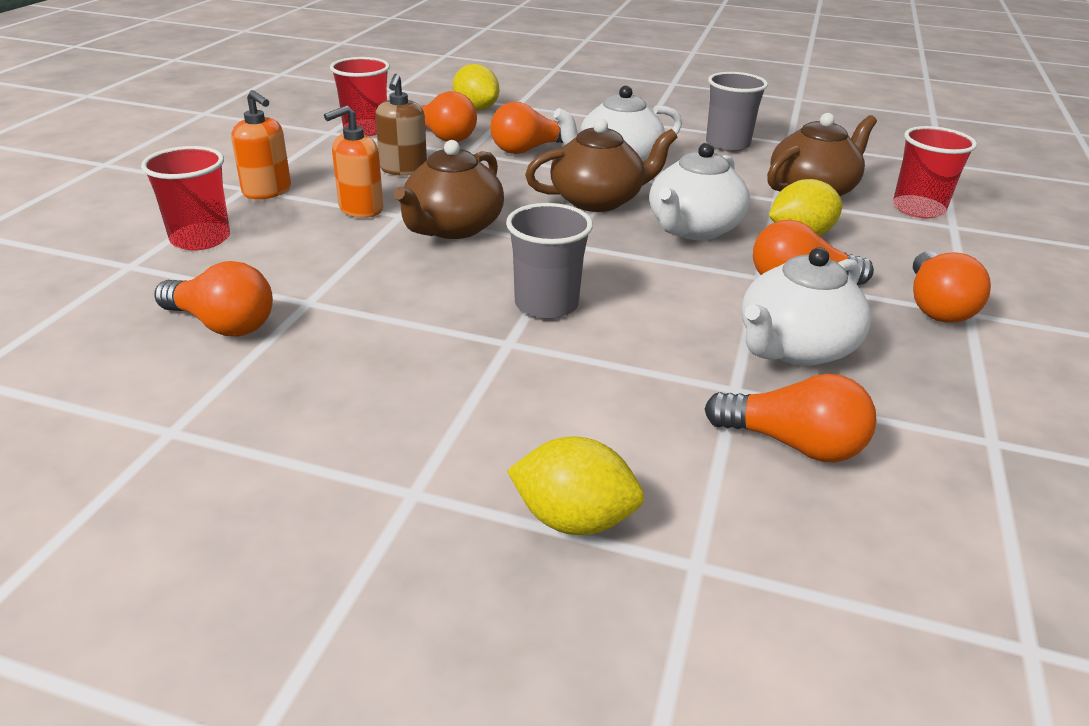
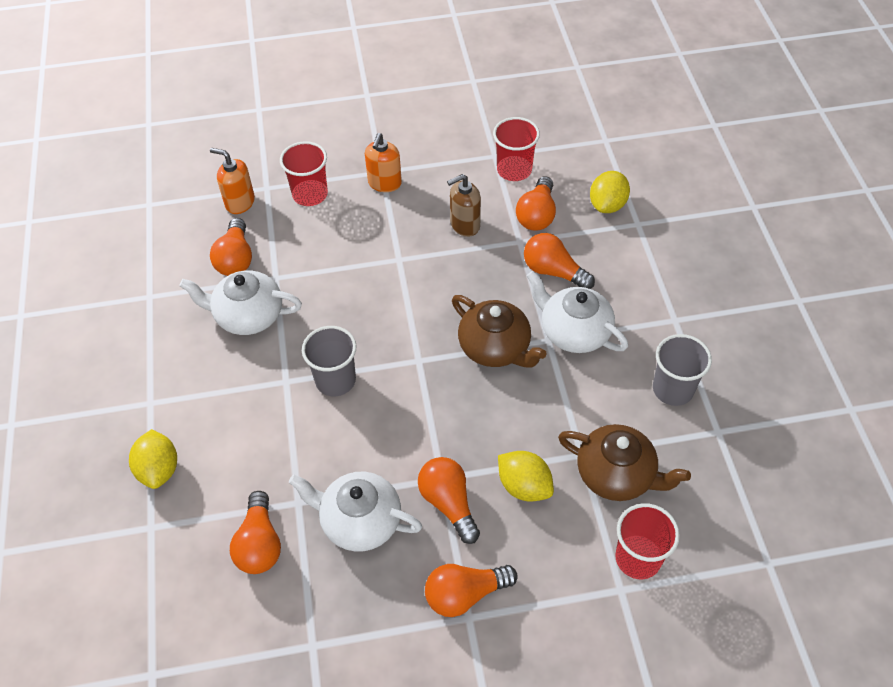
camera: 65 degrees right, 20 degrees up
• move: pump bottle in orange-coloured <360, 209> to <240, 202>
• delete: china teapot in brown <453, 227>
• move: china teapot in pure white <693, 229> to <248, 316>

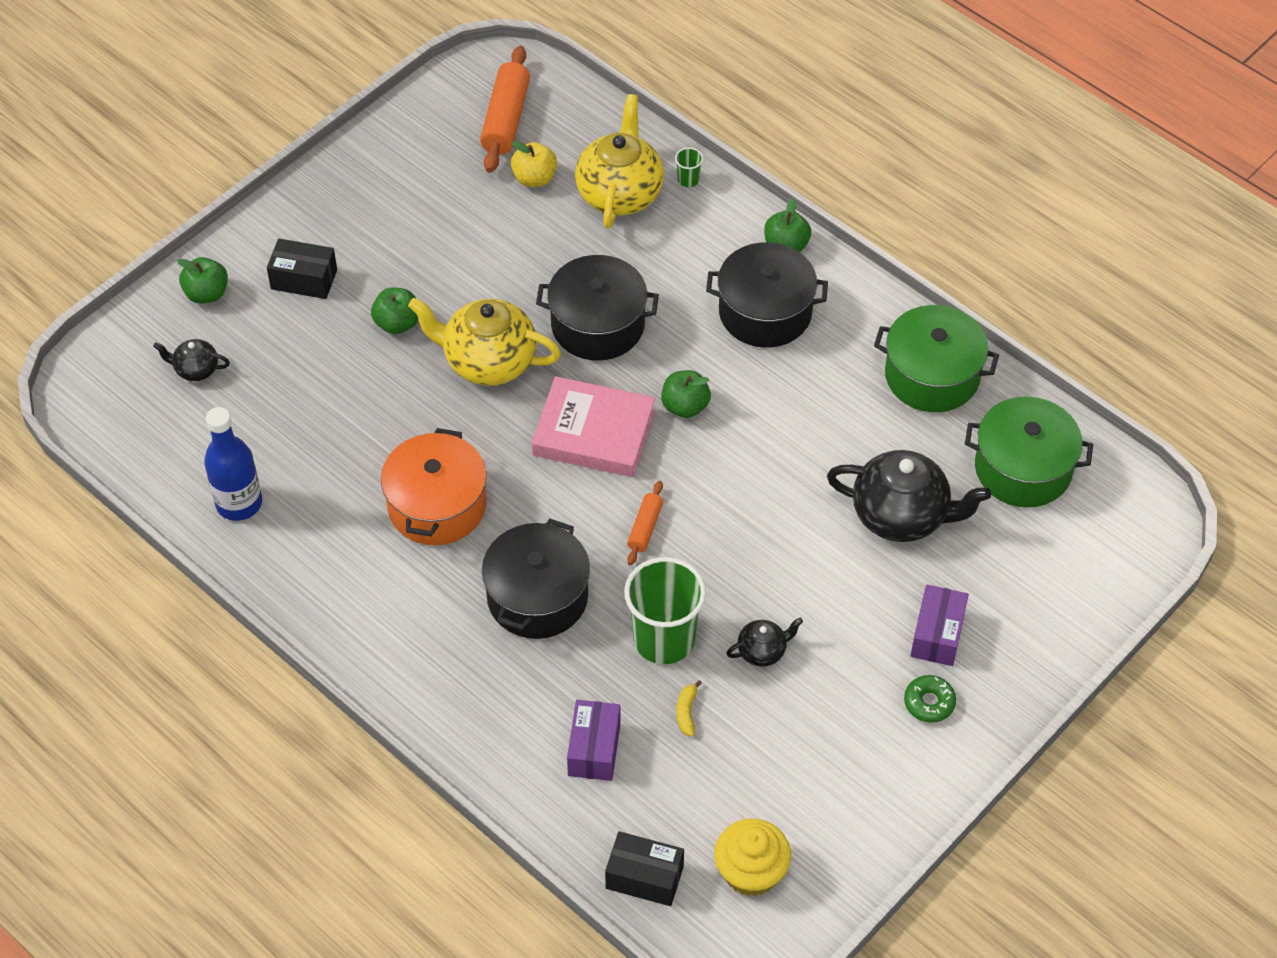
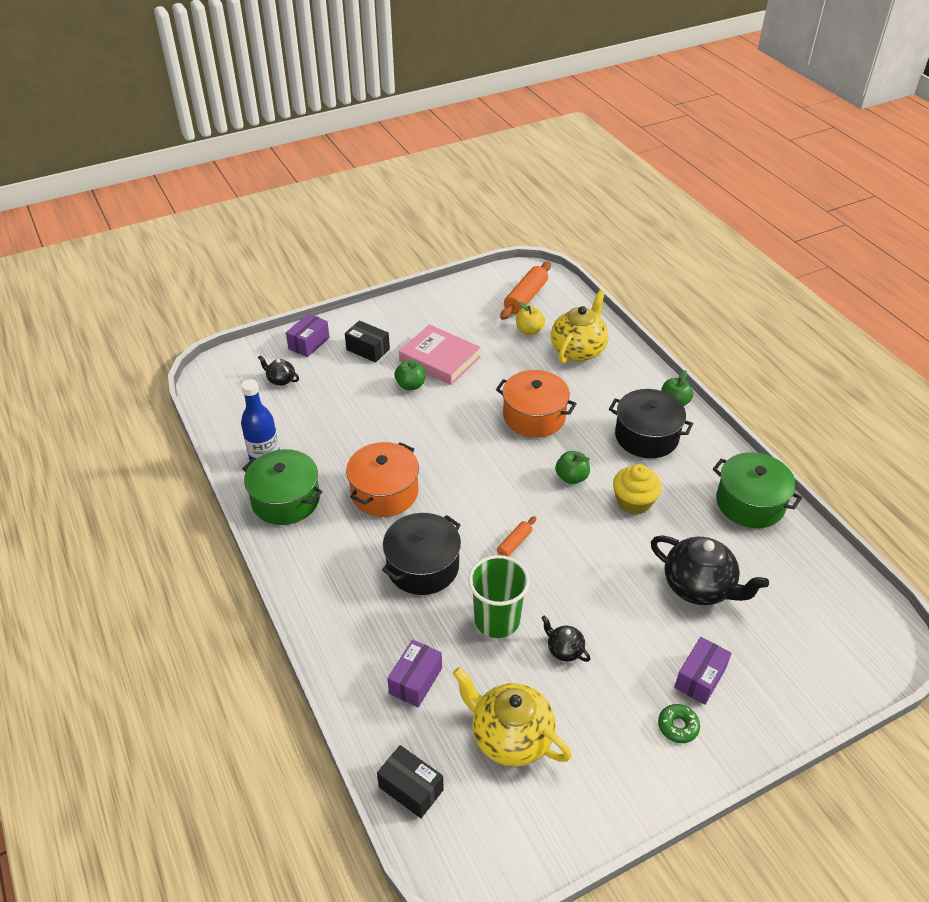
camera: 20 degrees right, 10 degrees down
• delete: cup in leaf-green <688, 180>
• recolor: cooking pot in ebony <598, 324> to cooking pot in orange-coloured <534, 416>
• replace: toy apple in leaf-green <206, 293> to parcel in violet <309, 343>
• move: china teapot in golden <488, 361> to <510, 737>
• move: book in rose-pink <594, 433> to <440, 359>
• move: cooking pot in leaf-green <1023, 468> to <285, 500>
• rotate: china teapot in ebony <762, 651> = <564, 650> 135 degrees counterclockwise
• delete: banana fruit in golden <686, 712>
• move: fairy cake in golden <751, 871> to <634, 502>

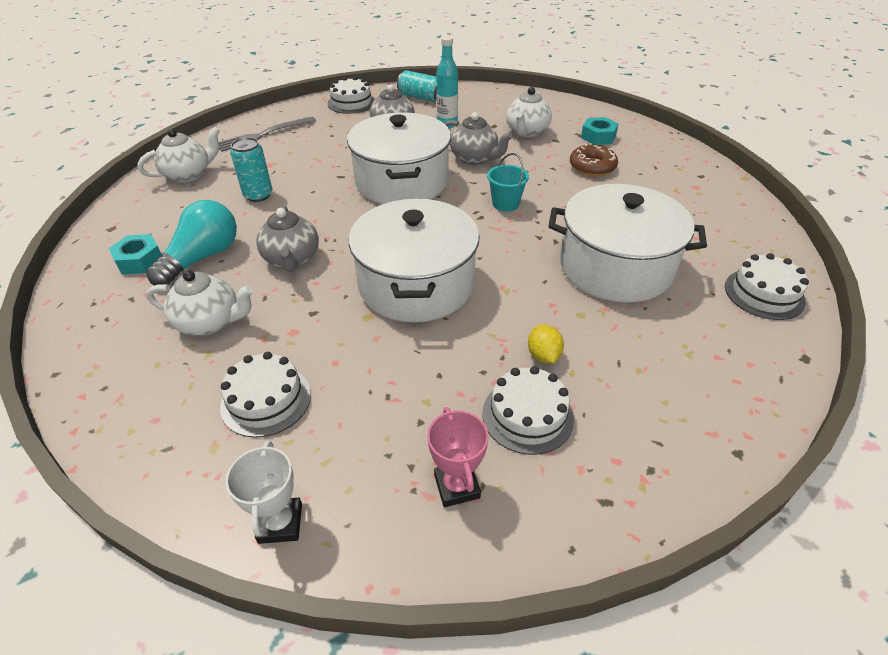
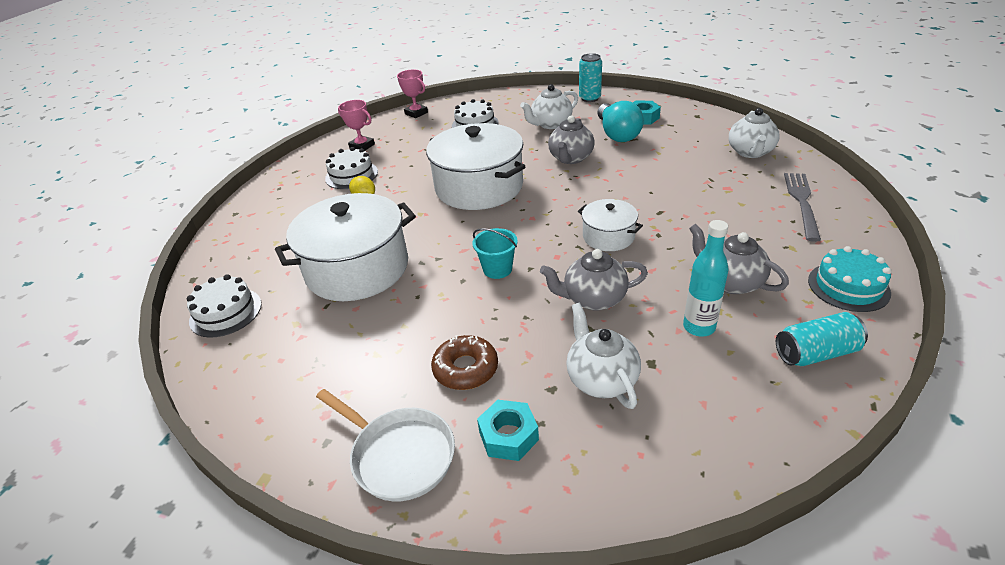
camera: 140 degrees right, 5 degrees down
• recolor: cake in pure white <351, 103> to cake in teal <848, 286>
• resize: cooking pot in pure white <402, 181> = <608, 236> x0.51
• move: soda can in teal <258, 195> to <589, 98>
• rotate: china teapot in grey <292, 259> = <570, 158> 105 degrees counterclockwise
• recolor: award cup in pure white <280, 523> to award cup in rose-pink <416, 113>
• insert: skillet in pure white <399, 455>

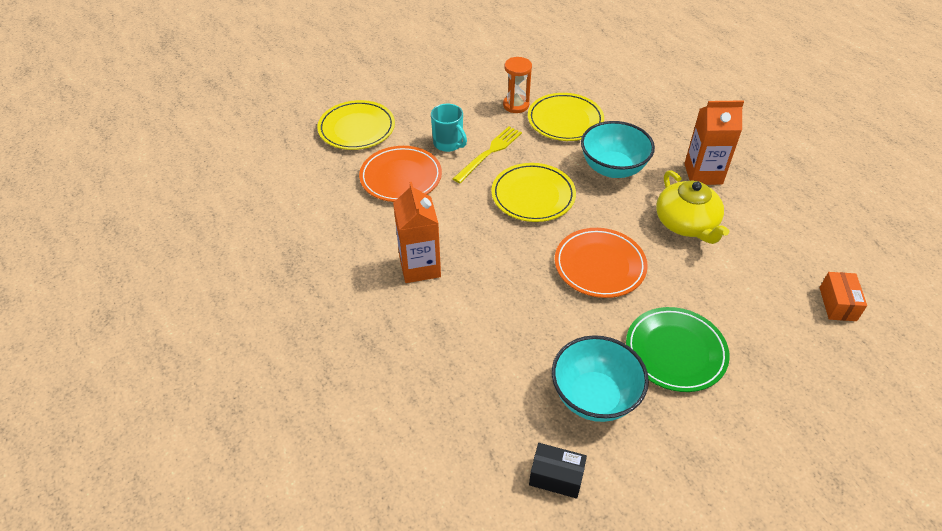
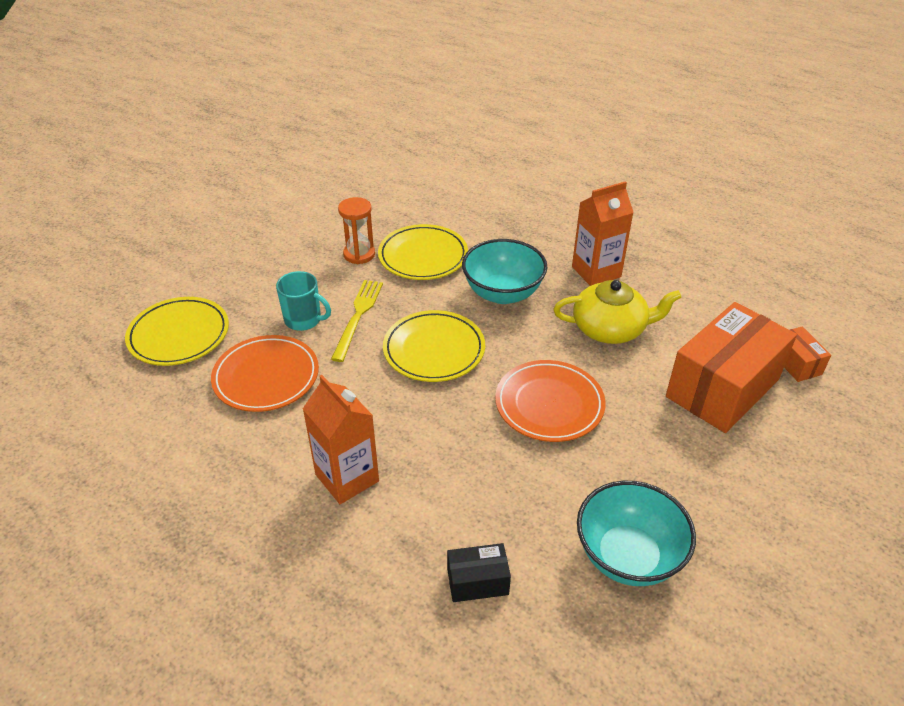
camera: 25 degrees left, 5 degrees down
• rotate: china teapot in golden <686, 223> = <610, 329> 45 degrees counterclockwise
• delete: flat dish in leaf-green <675, 352>
• move: parcel in ebony <556, 477> to <477, 582>
• insert: parcel in orange-coloured <722, 388>

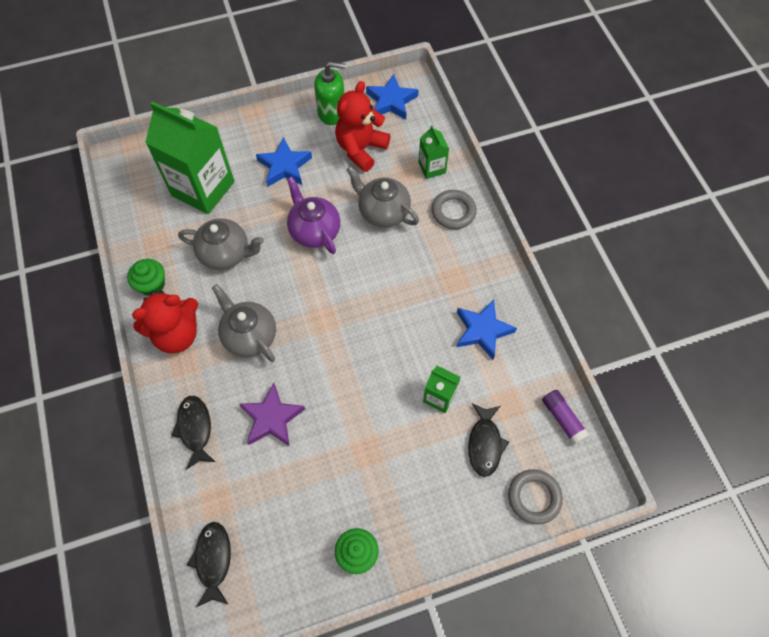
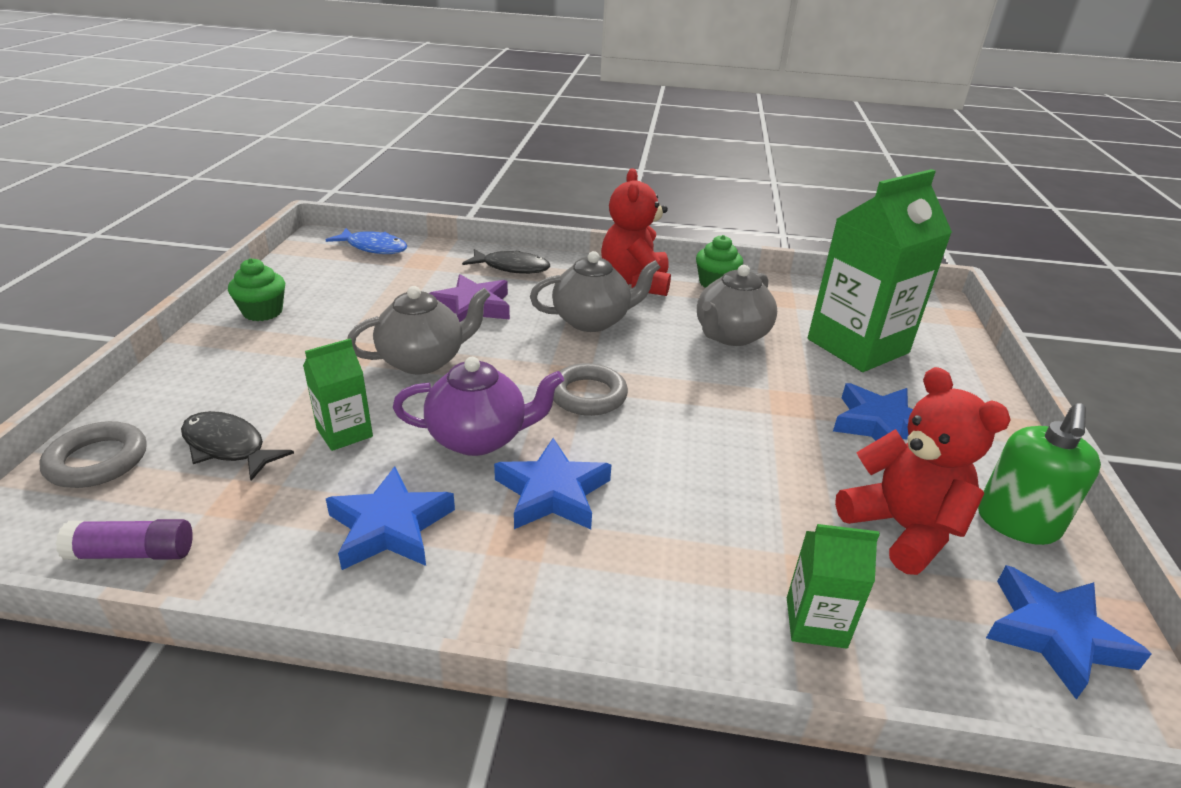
camera: 115 degrees right, 30 degrees down
• move: china teapot in grey <383, 212> to <423, 360>
• move: china teapot in violet <314, 231> to <479, 438>
• move: hoop in grey <453, 211> to <588, 395>
• recolor: fish in ebony <213, 560> to fish in royal blue <374, 247>
• insert: star shape in royal blue <553, 493>

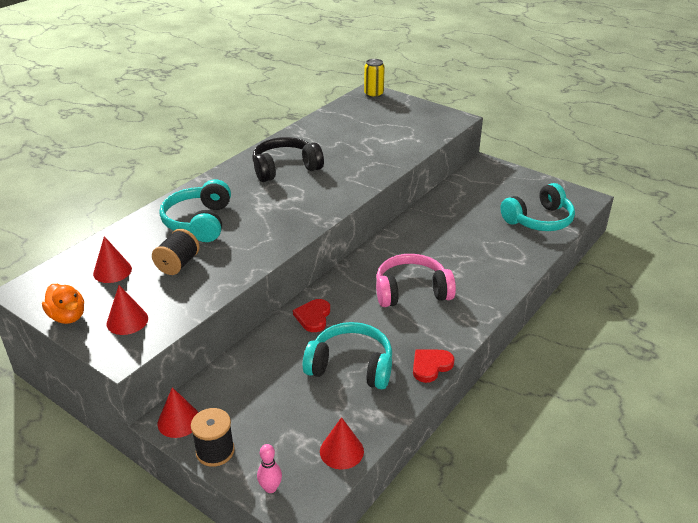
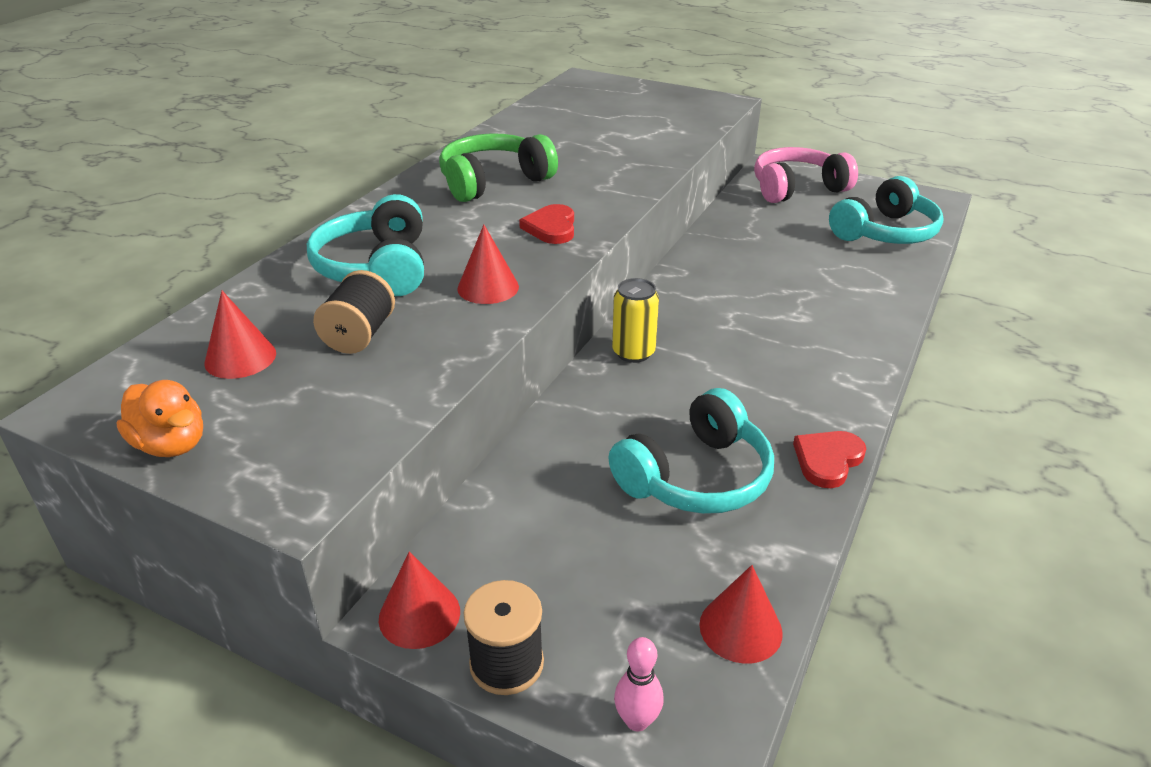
camera: 10 degrees left, 0 degrees up
• move: soda can in golden <373, 94> to <633, 352>
• recolor: headphones in ebony <285, 168> to headphones in leaf-green <493, 181>
• move: headphones in rose-pink <411, 291> to <797, 188>
• move: cone shape in red <127, 321> to <488, 287>
• move: heart in red <313, 317> to <551, 228>
• rotate: headphones in teal <351, 366> = <696, 477> 135 degrees clockwise

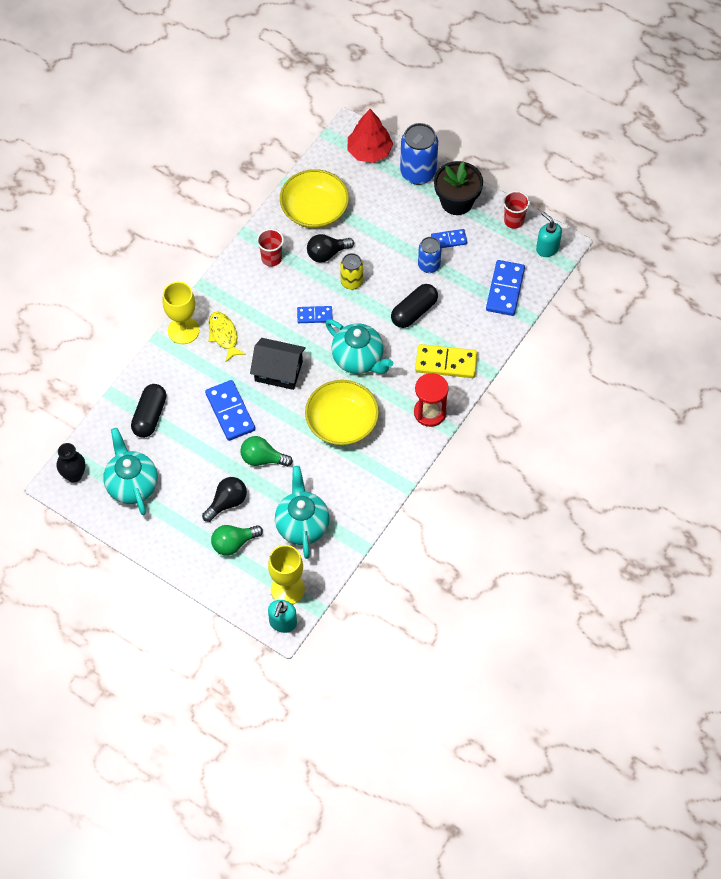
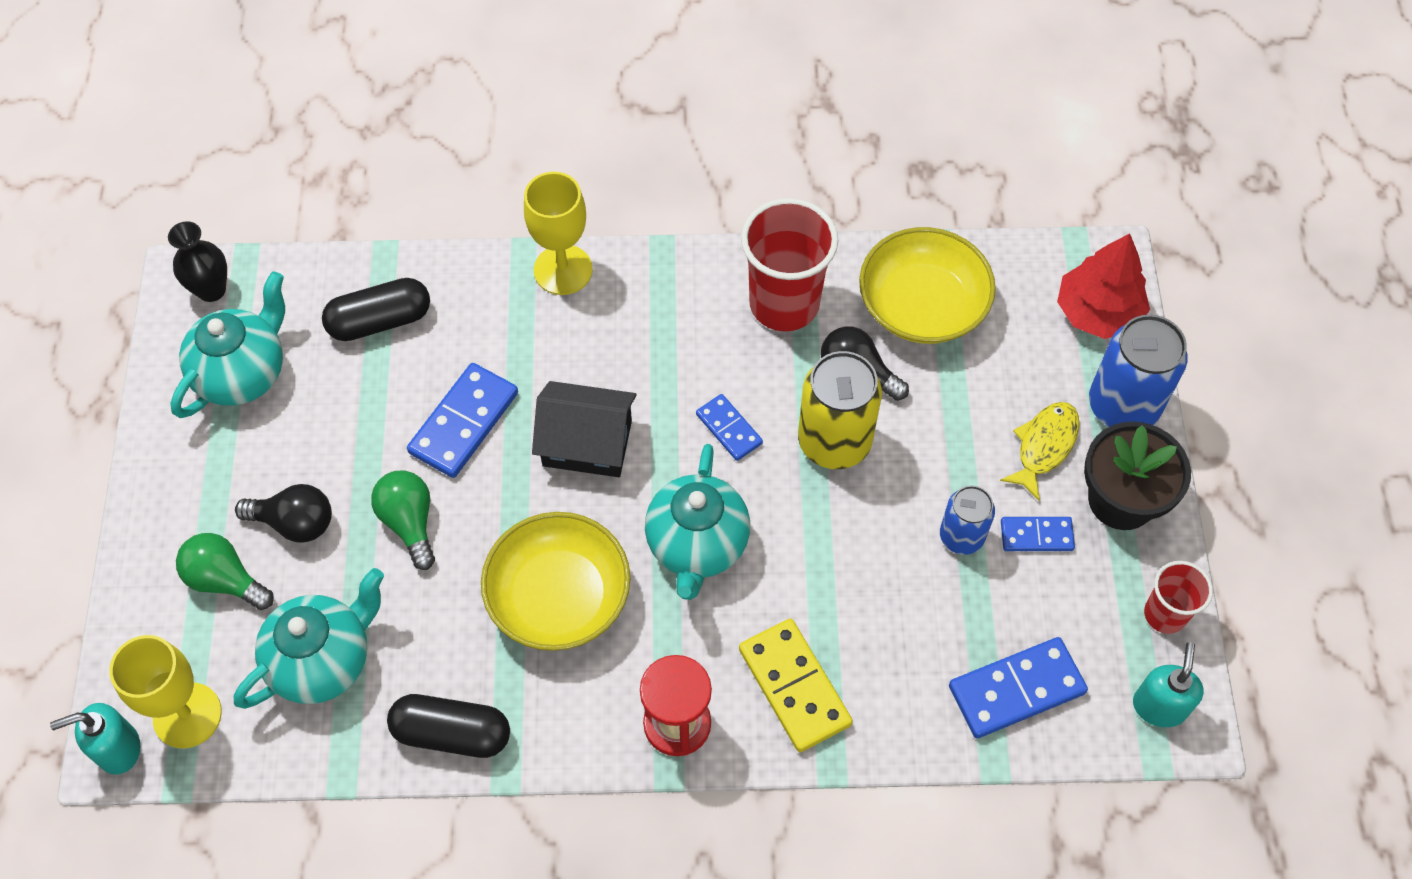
camera: 55 degrees right, 0 degrees up
• resize: cup in red <271, 258> = <784, 304> x1.80
• rotate: domino tile in royal blue <449, 240> = <1036, 536> 45 degrees counterclockwise
• resize: soda can in golden <351, 282> = <834, 442> x1.66
• move: capsule in ebony <414, 312> to <452, 733>
• move: fish in golden <224, 335> to <1044, 446>
• rotate: cottage in ebony <278, 371> = <587, 443> 60 degrees counterclockwise

